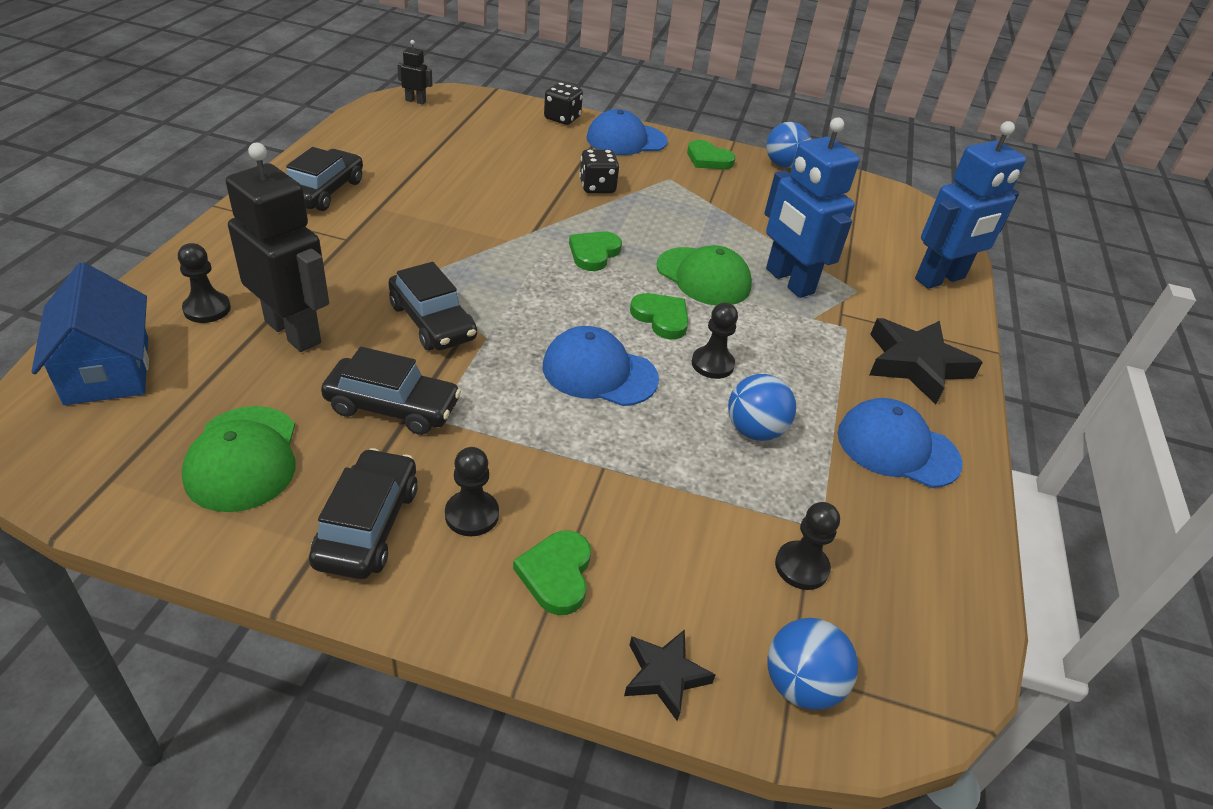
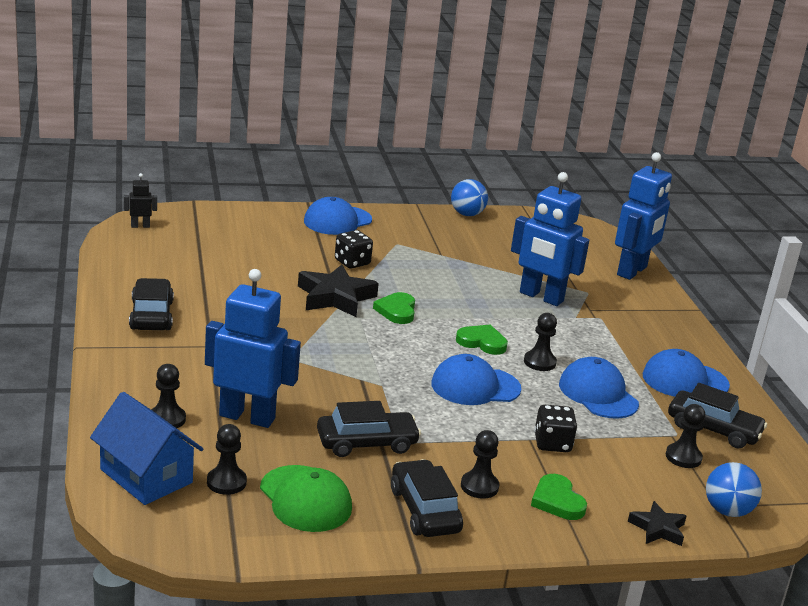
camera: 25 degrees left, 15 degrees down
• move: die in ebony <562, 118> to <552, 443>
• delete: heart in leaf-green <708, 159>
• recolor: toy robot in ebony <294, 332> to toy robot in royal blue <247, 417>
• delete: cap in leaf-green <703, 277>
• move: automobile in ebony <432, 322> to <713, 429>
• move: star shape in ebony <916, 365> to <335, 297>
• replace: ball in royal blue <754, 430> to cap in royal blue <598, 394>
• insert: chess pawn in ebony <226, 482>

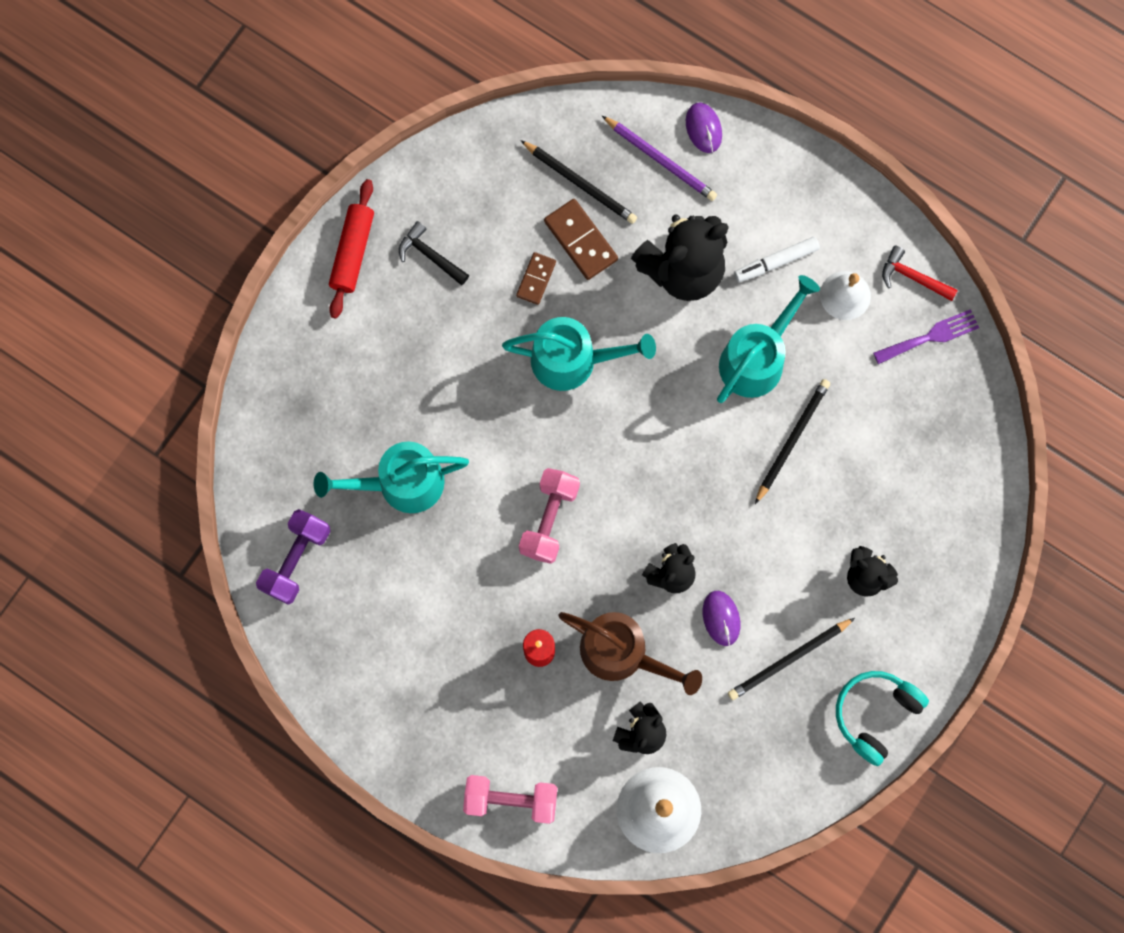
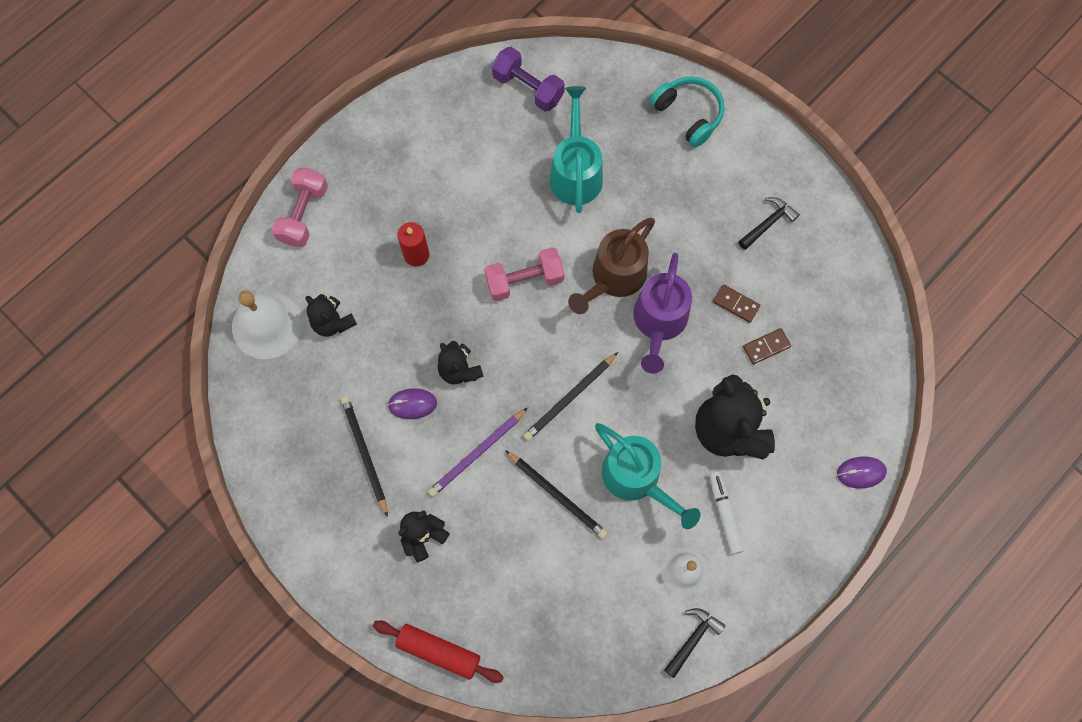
camera: 100 degrees right, 5 degrees down
• move: wooden pencil in violet <661, 160> to <477, 453>
• move: wooden pencil in ebony <580, 183> to <570, 398>
• move: dough roller in red <353, 252> to <438, 651>
• resize: domino tile in brown <580, 240> = <766, 346> x0.64
• recolor: hammer in red <912, 277> to hammer in ebony <693, 639>
• delete: dinner fork in violet <930, 336>
• recolor: watering can in teal <573, 360> to watering can in violet <659, 323>
• rotate: dumbbell in rose-pink <549, 519> = <524, 280> 45 degrees counterclockwise
• move: watering can in brown <622, 653> to <613, 278>
• move: headphones in teal <875, 714> to <688, 114>

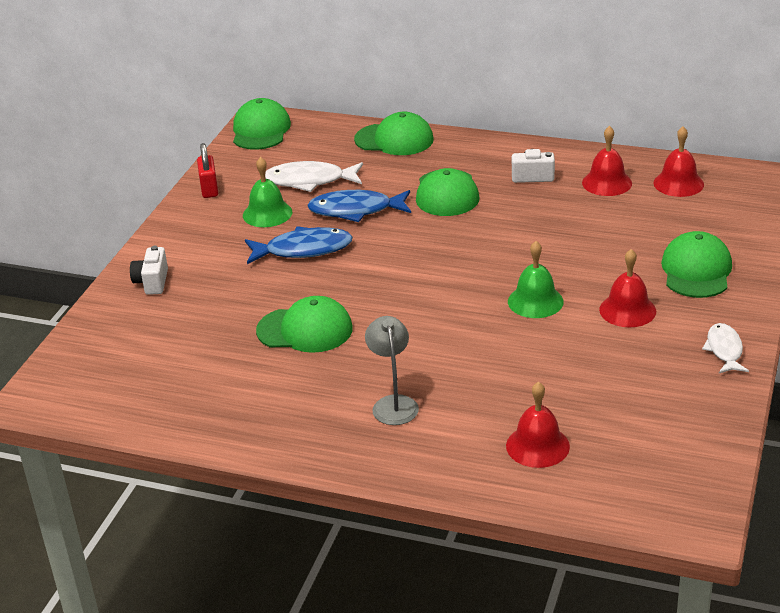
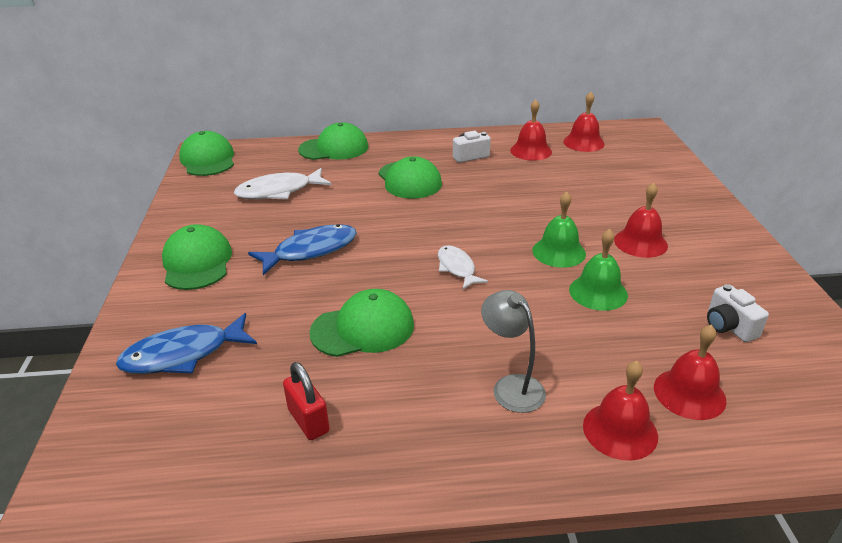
camera: 25 degrees left, 0 degrees up
• move: small lock in red <209, 189> to <308, 421>
• move: school bell in leaf-green <267, 213> to <598, 292>
• move: fish in royal blue <355, 210> to <183, 354>
• move: cap in leaf-green <696, 270> to <197, 262>
• move: compact camera in pure white <152, 282> to <729, 327>
• move: fish in pure white <724, 350> to <457, 268>
• insert: school bell in red <620, 430>

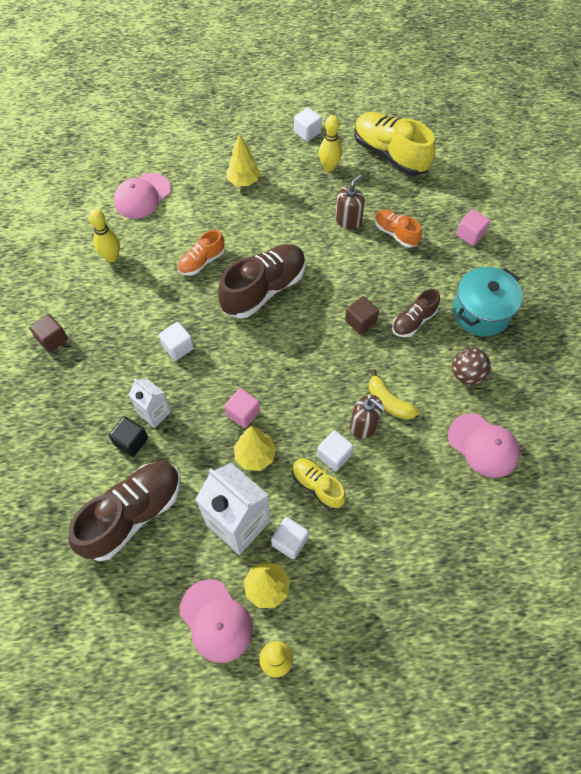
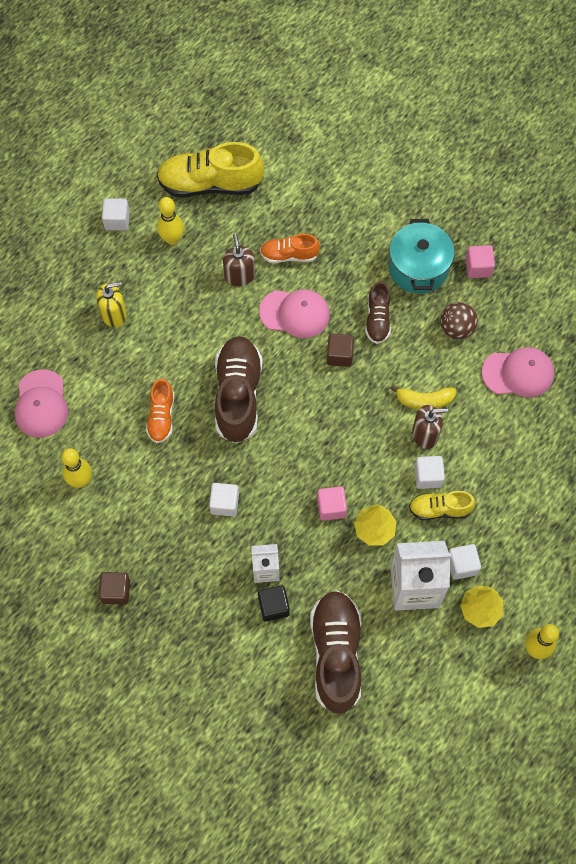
camera: 45 degrees left, 5 degrees up
• replace: fir tree in golden <243, 181> to pump bottle in golden <114, 314>
• move: cube in rose-pink <470, 234> to <478, 267>
• move: cap in rose-pink <216, 621> to <295, 313>

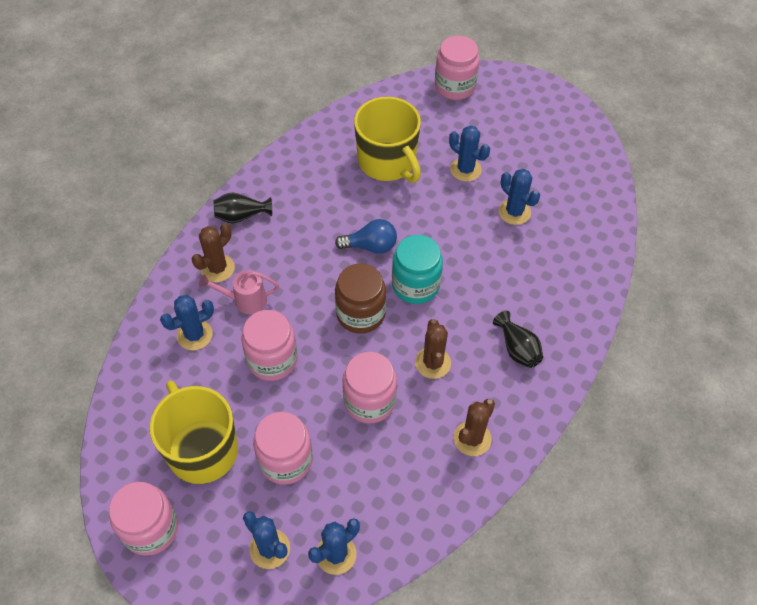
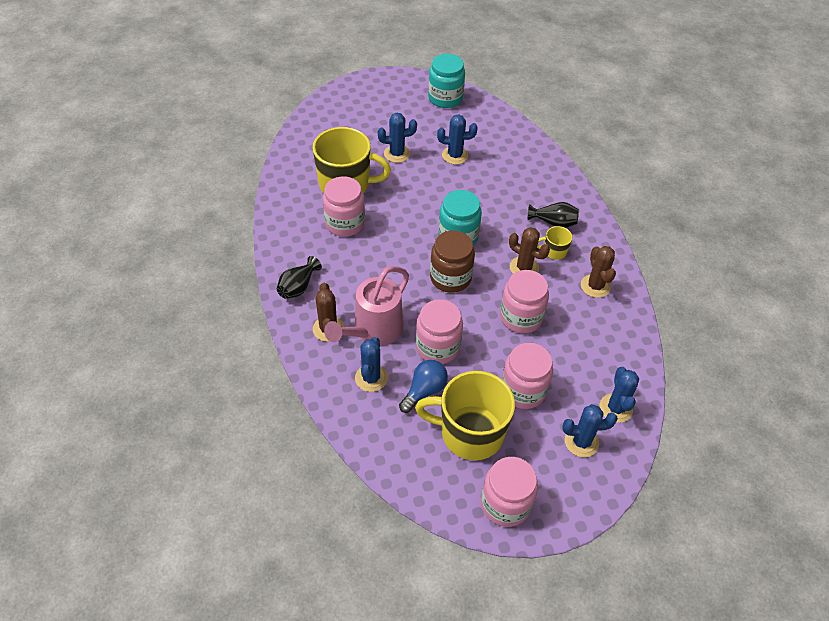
camera: 50 degrees left, 5 degrees down
• move: jar in rose-pink <455, 86> to <345, 223>
• move: lightbulb in royal blue <370, 246> to <424, 391>
• resize: watering can in rose-pink <245, 300> = <373, 331> x1.69
• insert: jar in teal <445, 98>
• insert: coffee mug in golden <554, 251>

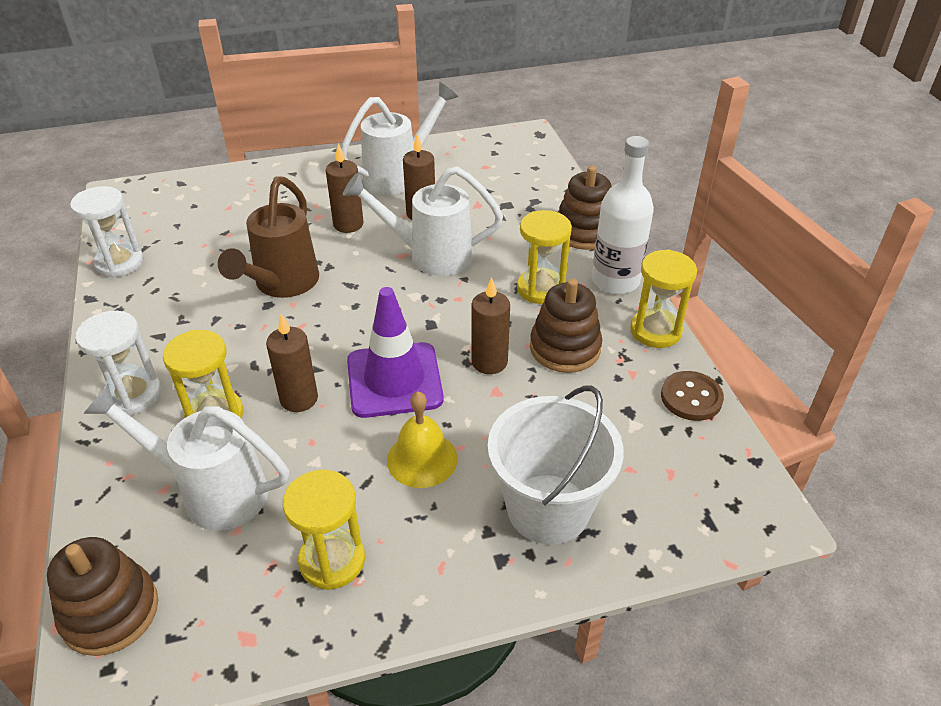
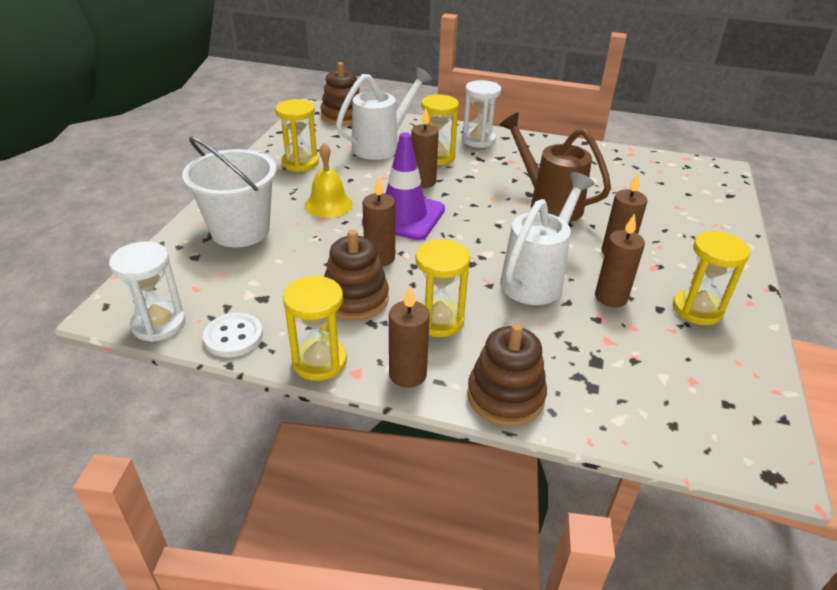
camera: 120 degrees right, 5 degrees down
• replace: watering can in pure white <399, 175> to sand timer in golden <697, 309>
• replace: bottle in pure white <615, 281> to wax candle in brown <407, 374>
• move: sand timer in pure white <119, 263> to <159, 324>
• recolor: button in brown <691, 397> to button in pure white <233, 337>

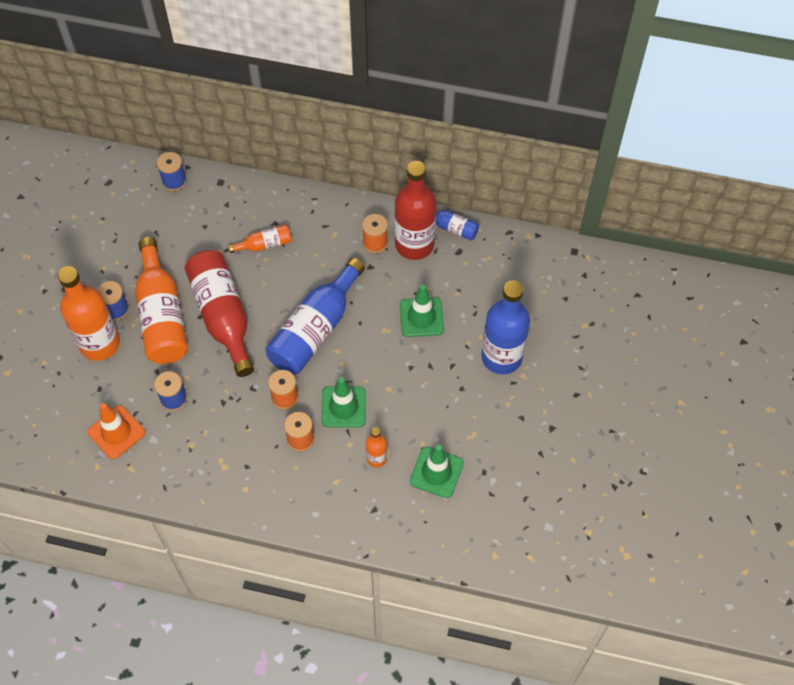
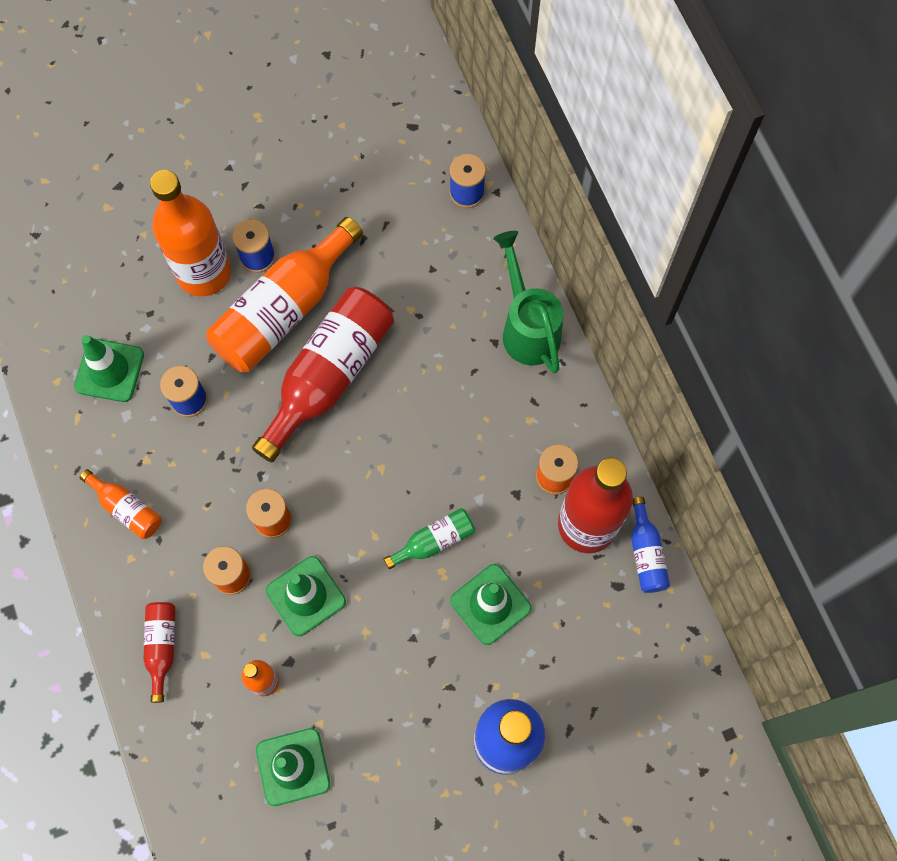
camera: 55 degrees right, 10 degrees up
• move: bottle in orange-coloured <264, 245> to <126, 508>
• delete: bottle in royal blue <315, 329>
• recolor: safety cone in orange-coloured <116, 432> to safety cone in leaf-green <109, 370>
• insert: watering can in leaf-green <527, 327>
• insert: bottle in leaf-green <434, 541>
• insert: bottle in red <162, 647>

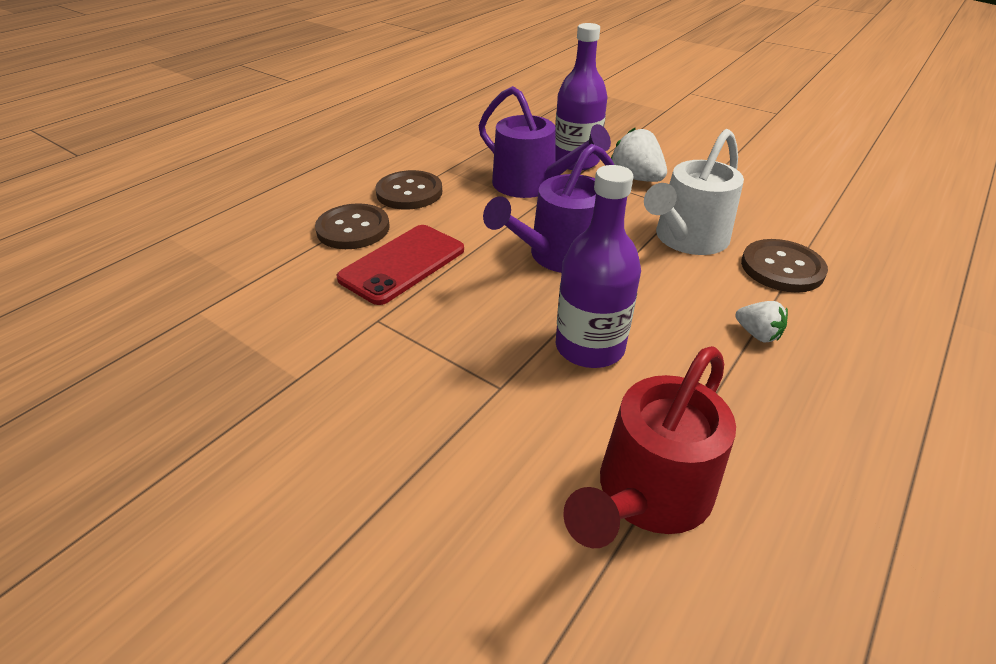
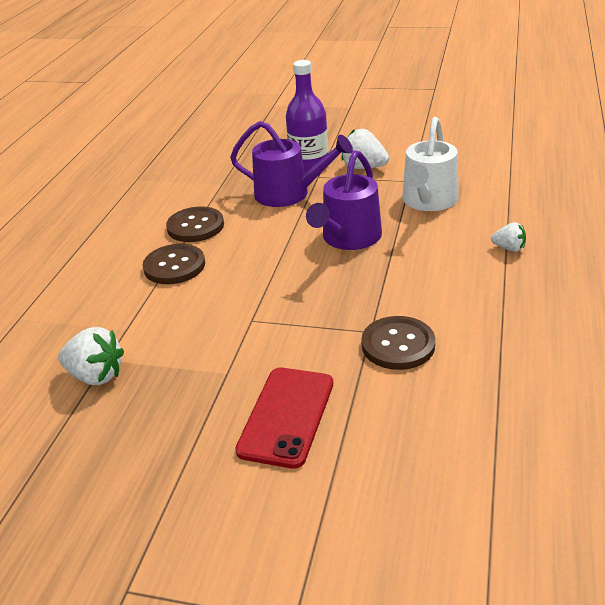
camera: 20 degrees left, 5 degrees down
• delete: bottle in violet <589, 347>
• move: phone in red <402, 264> to <286, 416>
• move: button in brown <782, 268> to <398, 345>
• delete: watering can in red <648, 494>
• insert: strawberry in pure white <96, 375>

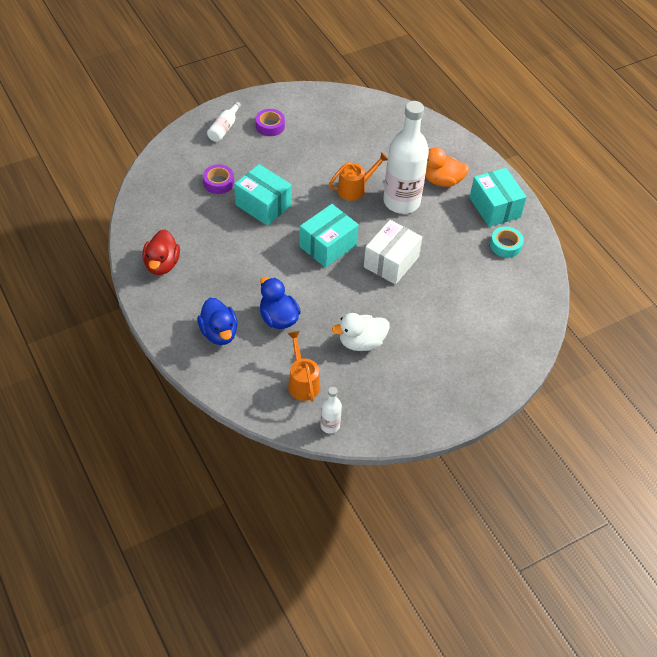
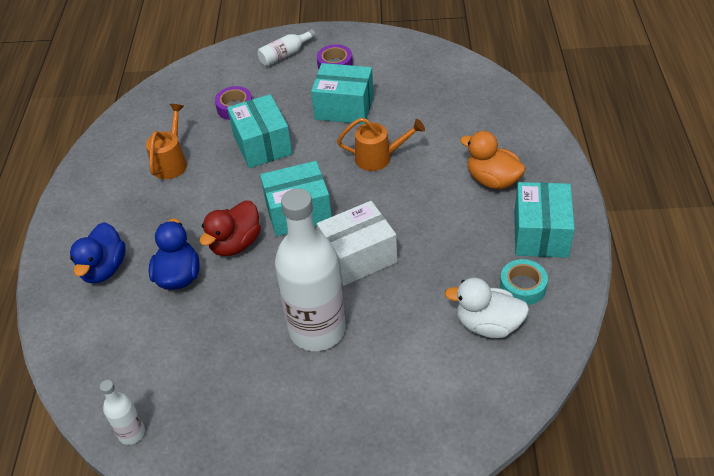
camera: 35 degrees right, 5 degrees down
• move: bottle in pure white <401, 202> to <317, 330>
• move: toy duck in red <162, 264> to <235, 244>
• move: toy duck in pure white <361, 342> to <488, 325>
• move: watering can in orange-coloured <302, 382> to <171, 162>
• insert: parcel in teal <344, 107>

